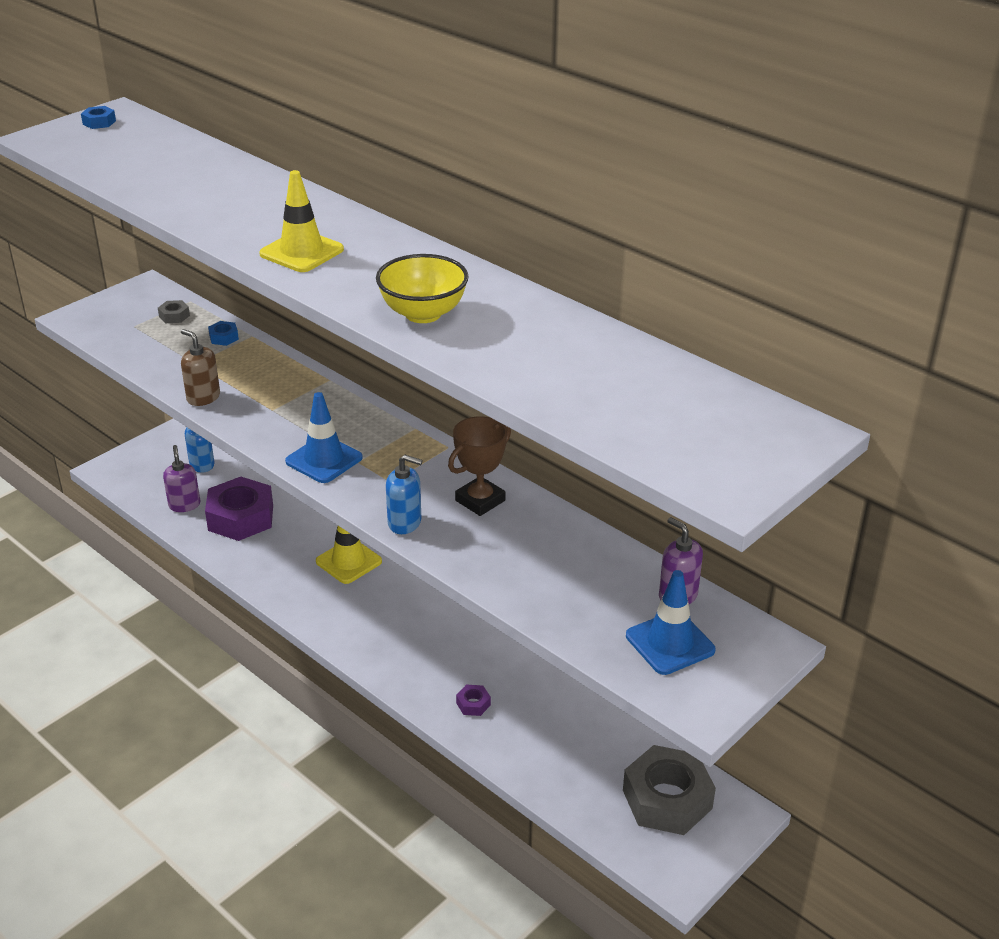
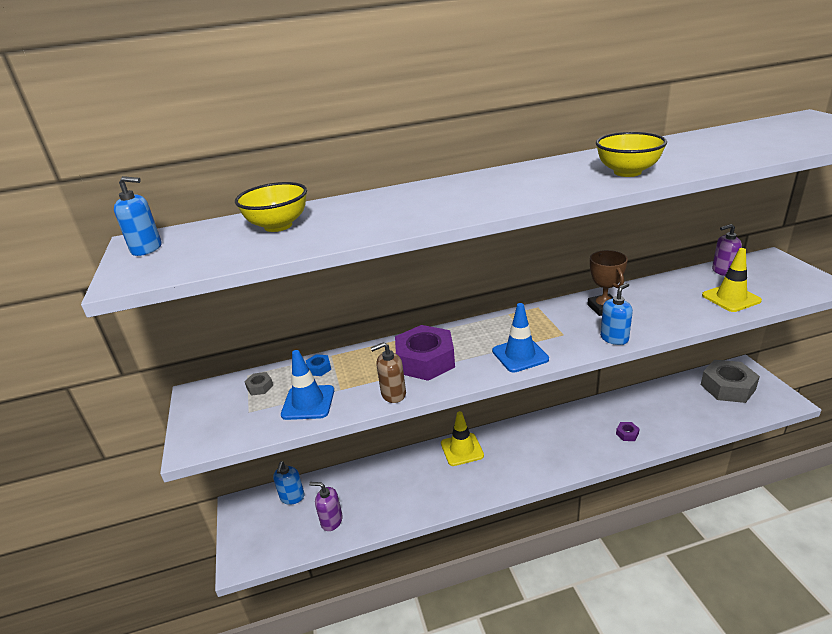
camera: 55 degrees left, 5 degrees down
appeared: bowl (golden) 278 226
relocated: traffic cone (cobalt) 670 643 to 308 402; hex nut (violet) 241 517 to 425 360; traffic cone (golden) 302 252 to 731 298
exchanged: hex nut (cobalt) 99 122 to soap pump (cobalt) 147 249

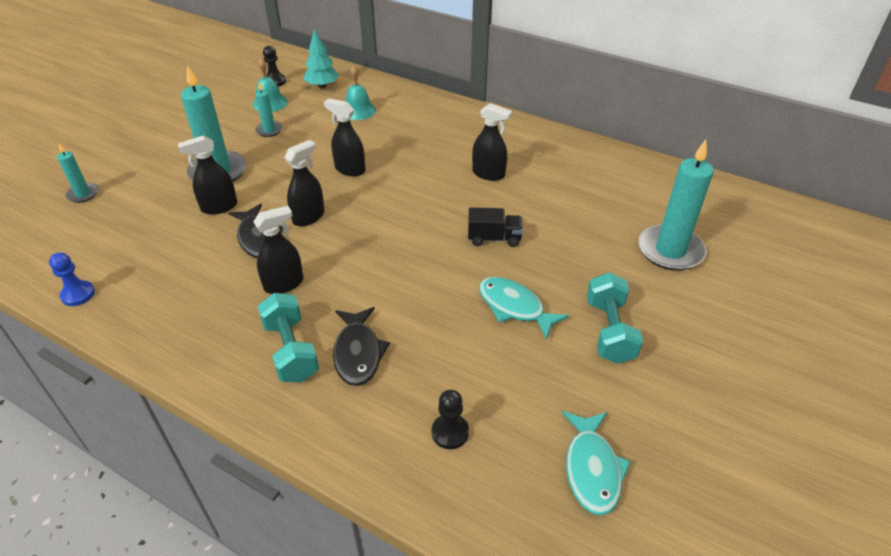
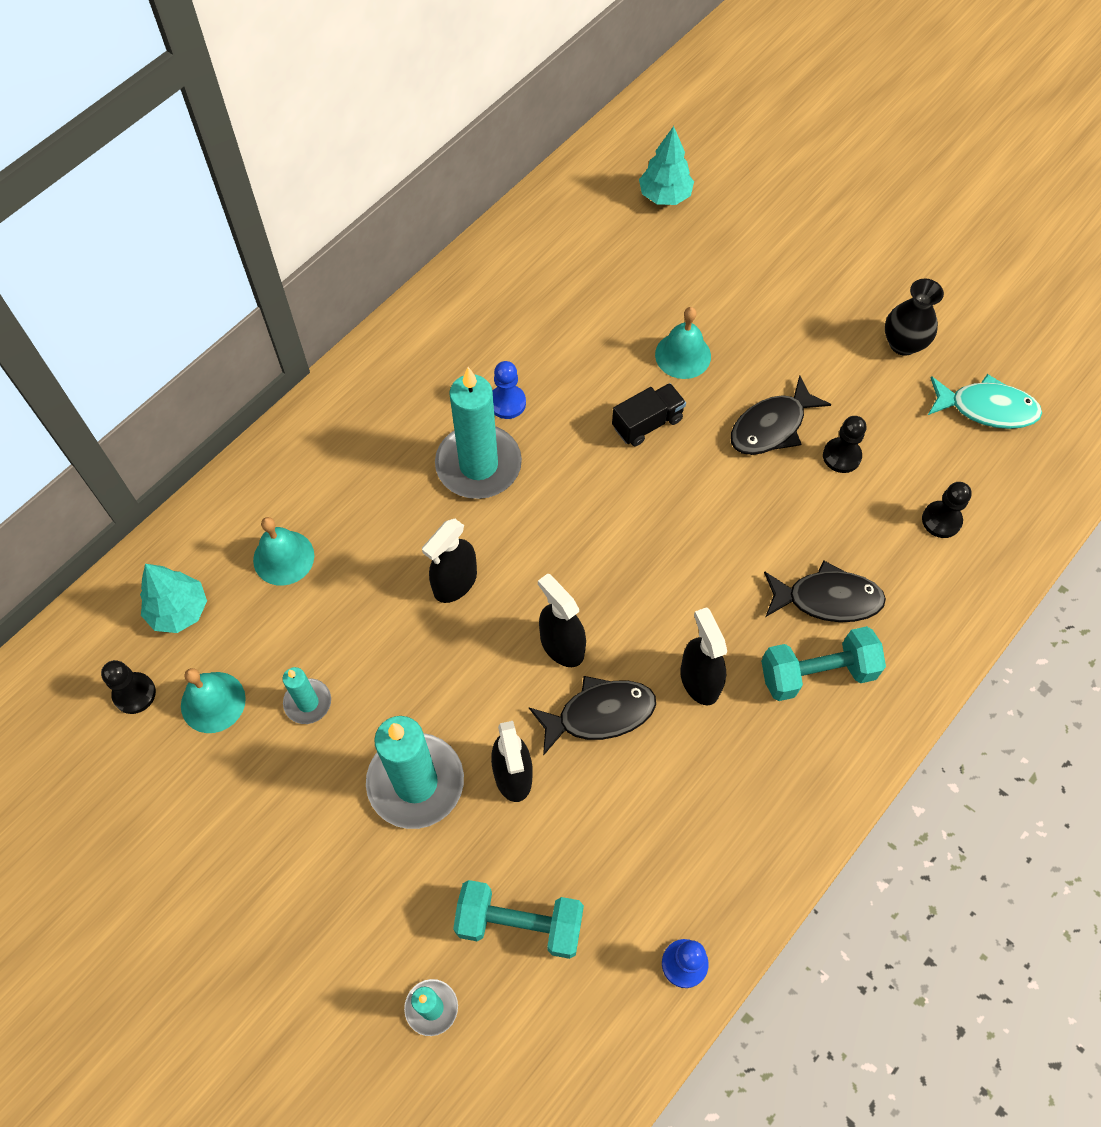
camera: 80 degrees left, 20 degrees up
appeared: fir tree (teal) 664 196; school bell (teal) 683 355; chess pawn (jet-black) 841 456; flower vase (jet-black) 903 344
relocated: wax candle (teal) 670 250 to 478 465; dumbbell (teal) 609 331 to 519 923
exchanged: spray cleaner (jet-black) 488 174 to chess pawn (cobalt) 507 403
colour: fish figure (teal) 514 307 to fish figure (jet-black) 771 427
spun: toy truck (jet-black) 494 238 = 647 423 45 degrees clockwise

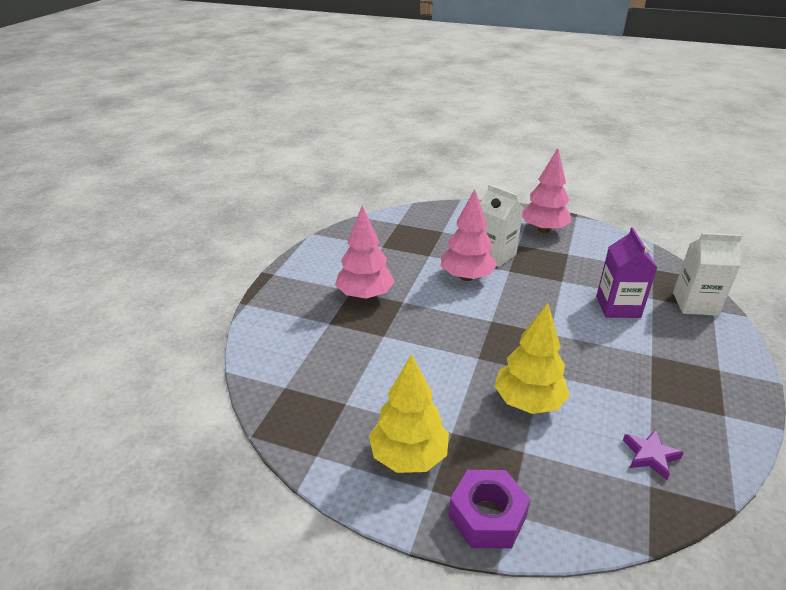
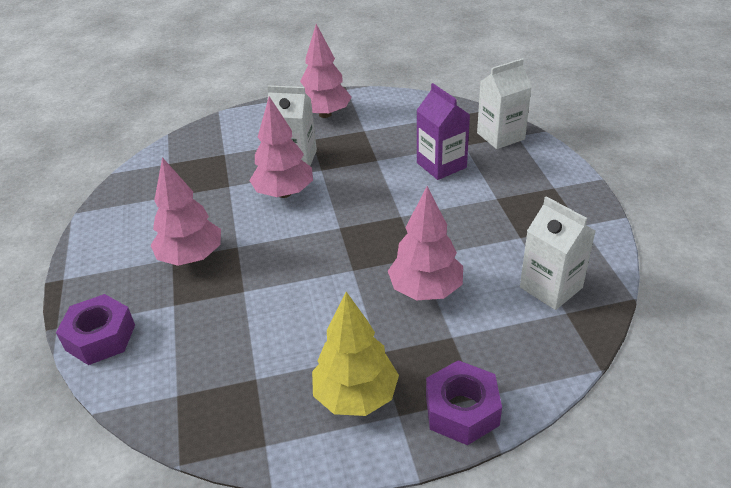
camera: 30 degrees left, 5 degrees up
appeared: hex nut (violet) 100 337
exchanged: five-pointed star (violet) 650 456 to carton (pure white) 551 287
colour: fir tree (golden) 528 402 to fir tree (pink) 425 290

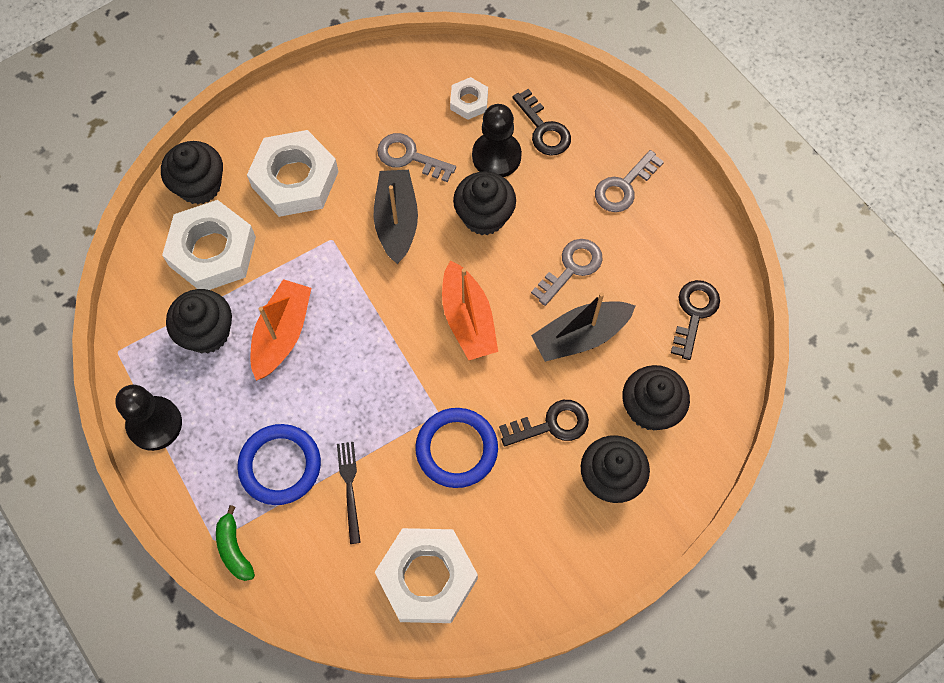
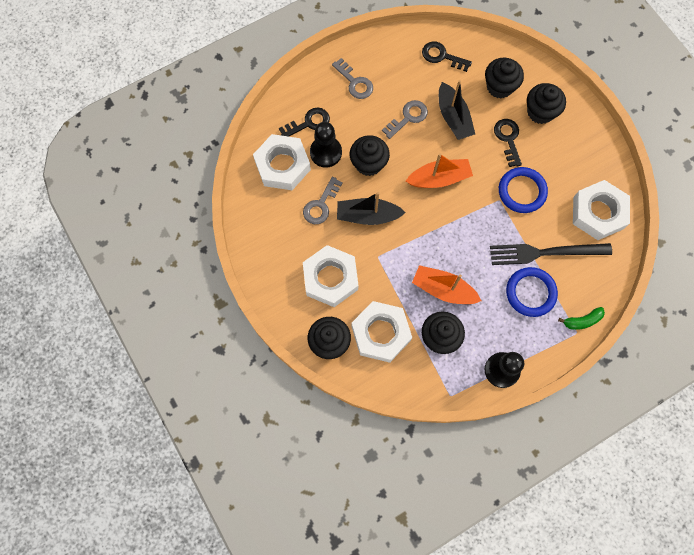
camera: 85 degrees left, 5 degrees up
spun: door key (grey) 571 268 = 408 117 90 degrees clockwise
size: hex nut (pure white) 469 101 = 282 165 x2.03; fork (jet-black) 349 487 = 544 253 x1.93

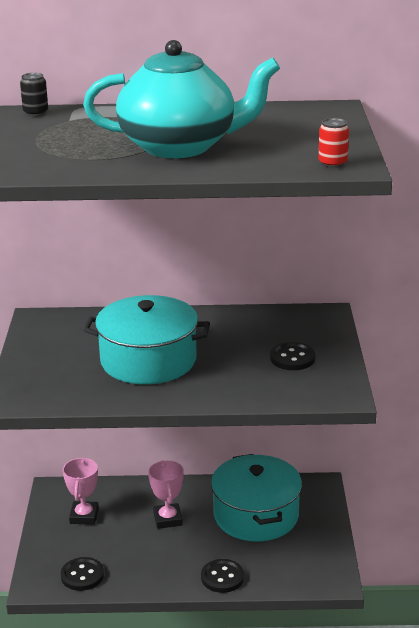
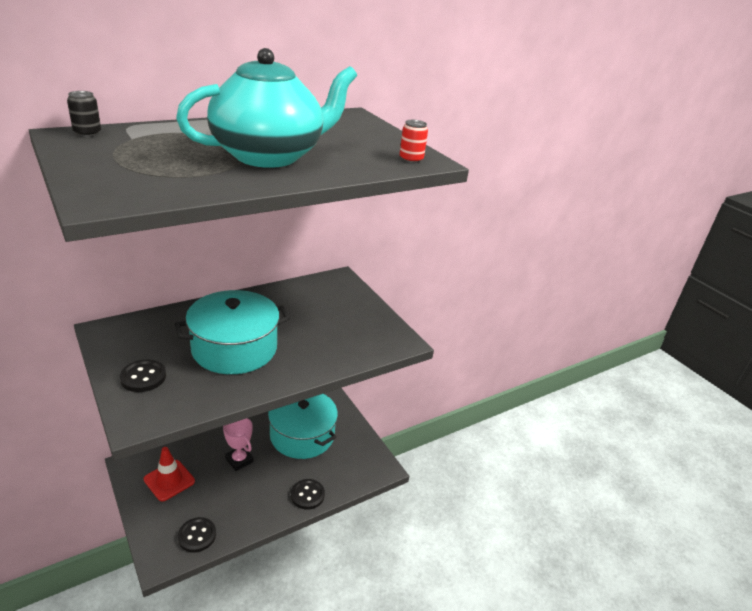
camera: 35 degrees left, 5 degrees up
relocated: shirt button (jet-black) 292 358 to 143 377
exchanged: trophy (pink) 84 516 to traffic cone (crimson) 169 480

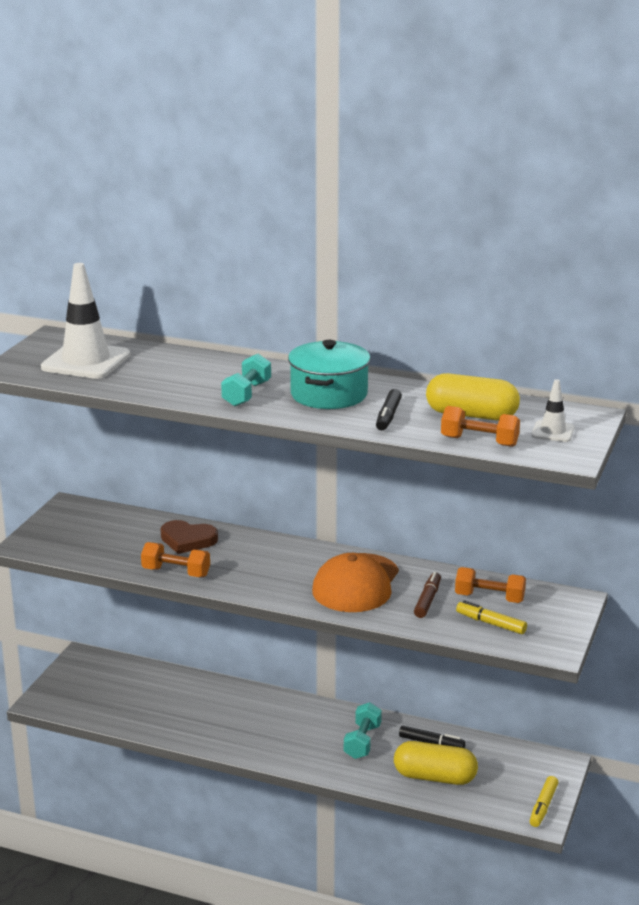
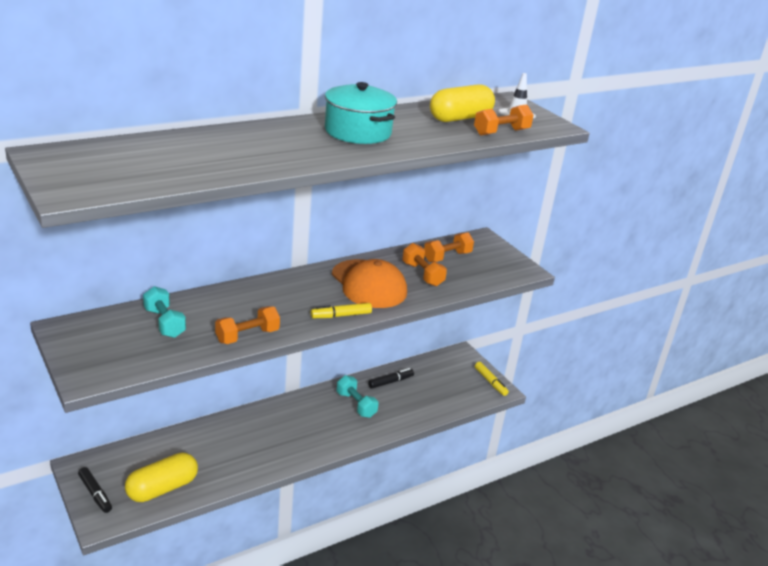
camera: 55 degrees left, 5 degrees up
missing: traffic cone (pure white) 86 361; heart (dark brown) 187 540
relocated: marker pen (jet-black) 388 416 to 95 494; pill (golden) 435 777 to 162 488; dumbbell (teal) 247 394 to 164 323; marker pen (golden) 491 623 to 341 315
exchanged: marker pen (dark brown) 427 600 to dumbbell (orange-coloured) 422 274

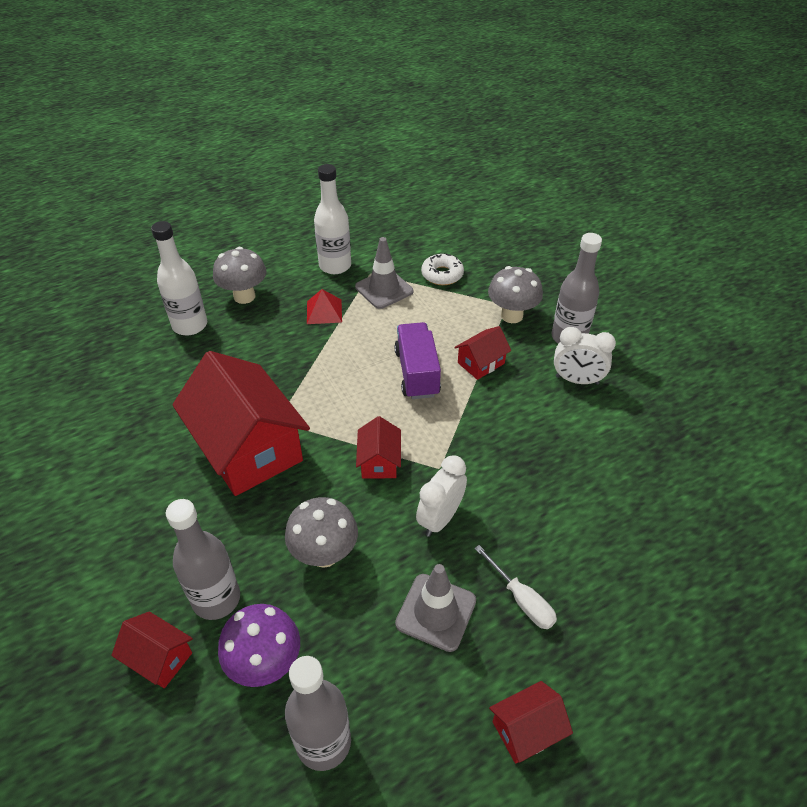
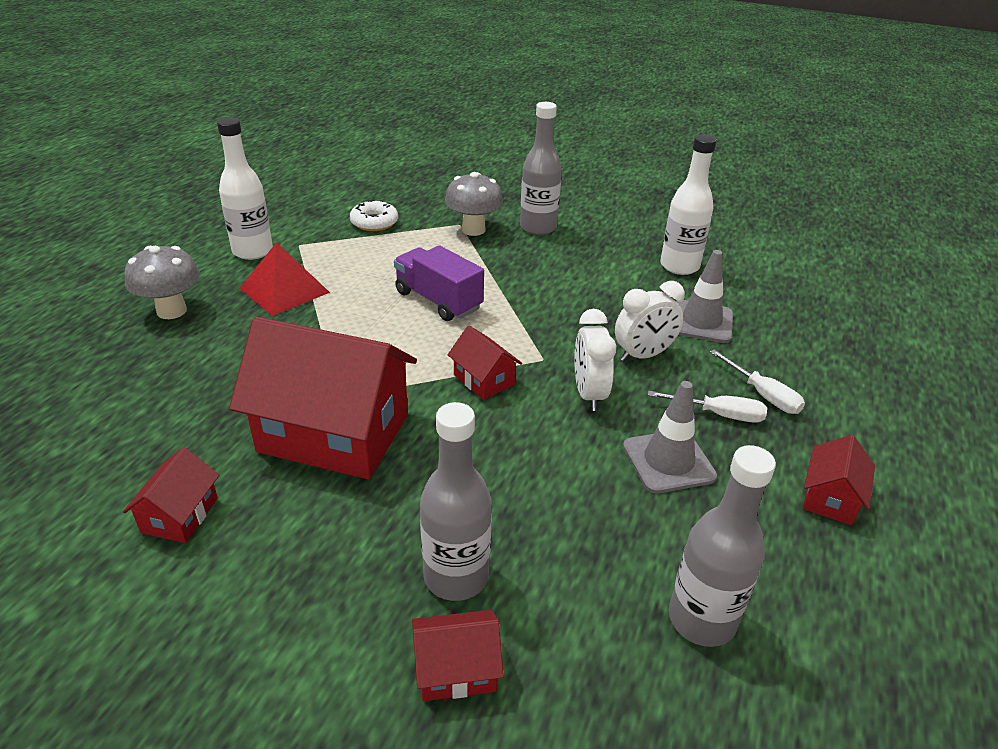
camera: 40 degrees left, 10 degrees down
missing: toadstool (violet) 265 664; toadstool (grey) 324 554
appeared: hand screwdriver (pure white) 762 395
relocated: house (crimson) 481 363 to 180 515; alarm clock (pure white) 577 380 to 643 355; bottle (pure white) 190 325 to 679 266; traffic cone (grey) 384 289 to 701 322
size: solid pyramid (crimson) 324 311 = 284 290 x1.50

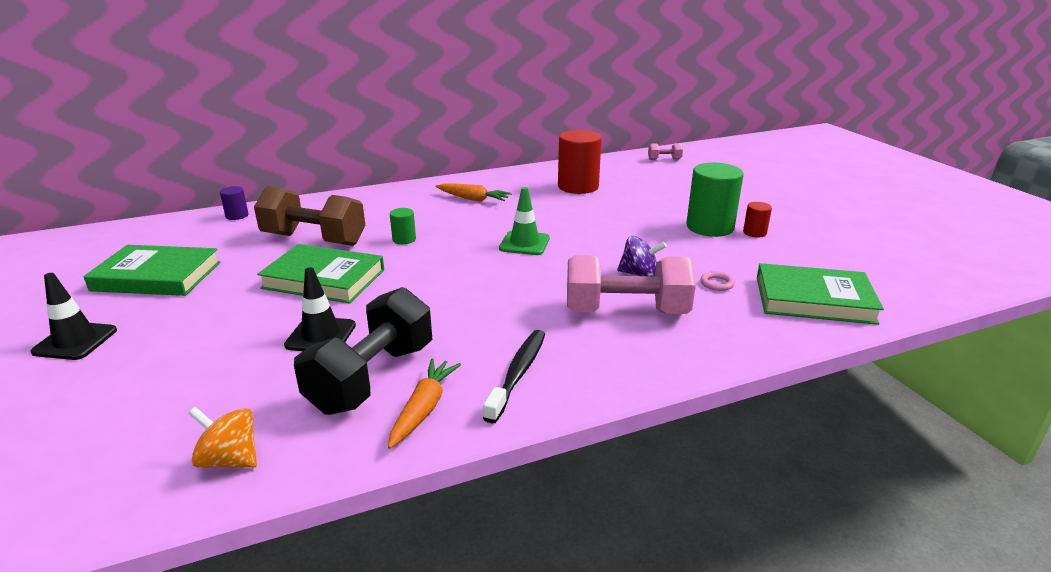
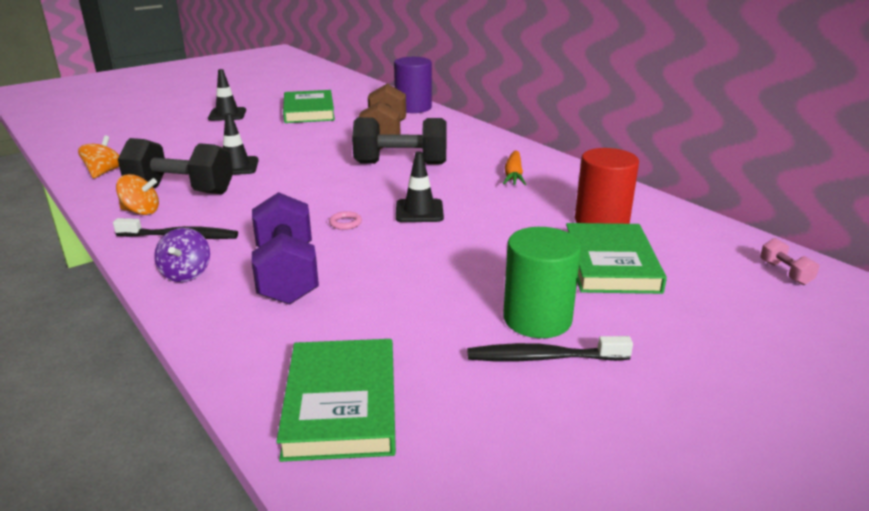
camera: 75 degrees right, 0 degrees up
relocated: toy top (violet) 639 274 to 186 274; torus (pink) 717 283 to 345 223; hardcover (leaf-green) 324 279 to 610 264
exchanged: root vegetable (orange-coloured) 424 409 to toy top (orange-coloured) 141 211; cylinder (leaf-green) 404 239 to dumbbell (jet-black) 401 163; cylinder (crimson) 754 233 to dental brush (jet-black) 543 358
colour: dumbbell (pink) 626 311 to dumbbell (violet) 287 274; traffic cone (leaf-green) 524 243 to traffic cone (jet-black) 419 211
size: cylinder (violet) 237 216 = 413 108 x2.09

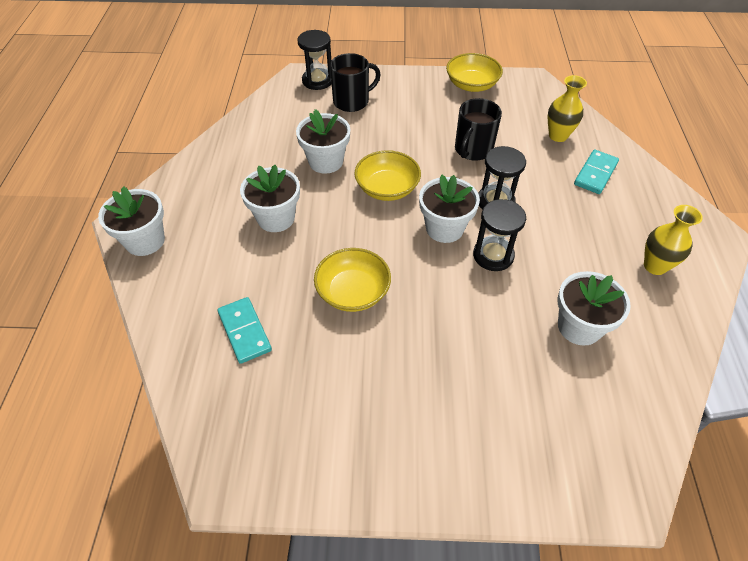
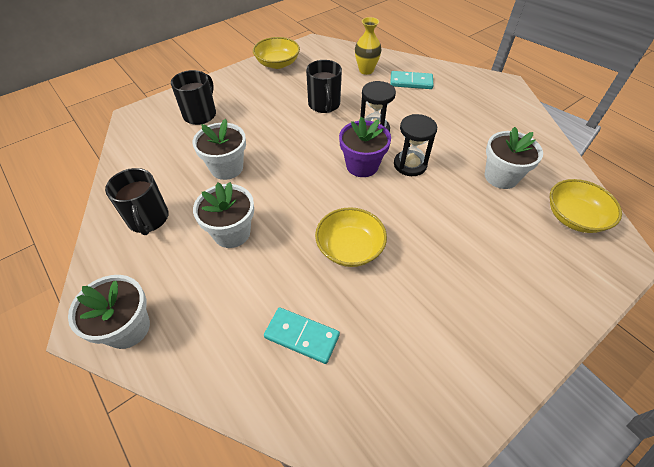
camera: 40 degrees left, 0 degrees up
missing: hourglass (jet-black) 317 81; flower vase (golden) 655 266
appeared: tea mug (jet-black) 148 219
relocated: bowl (golden) 387 188 to 574 217
colour: plant pot (pure white) 444 228 to plant pot (violet) 362 165
spun: domino piece (teal) 595 174 = 411 82 75 degrees counterclockwise

